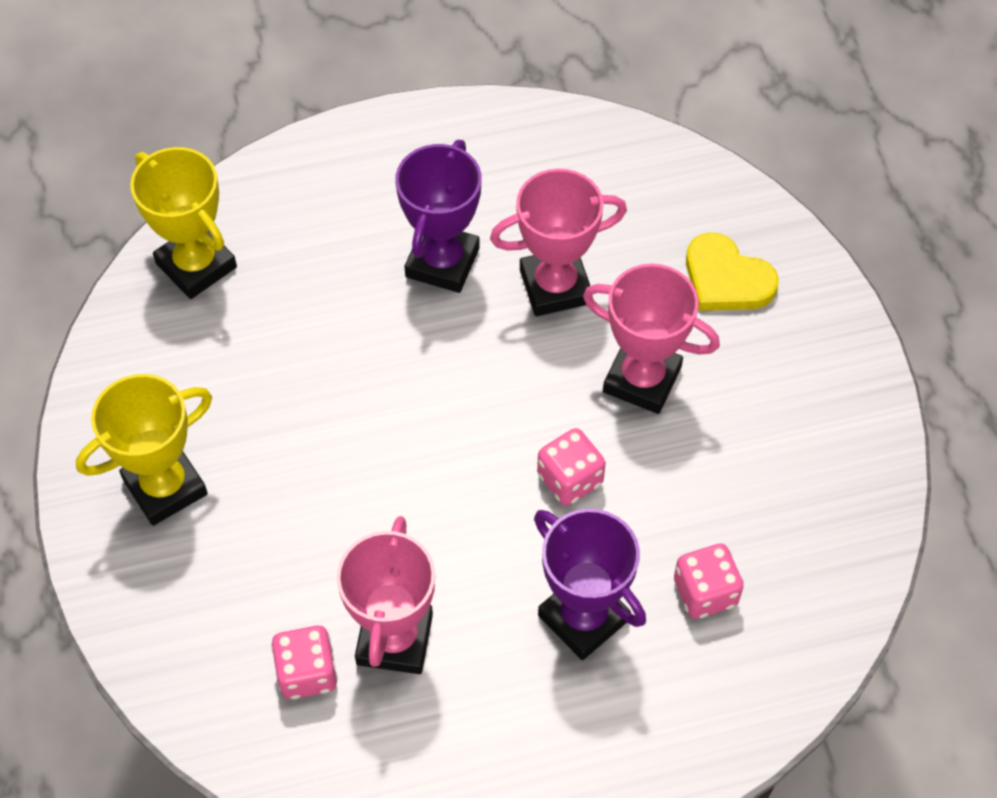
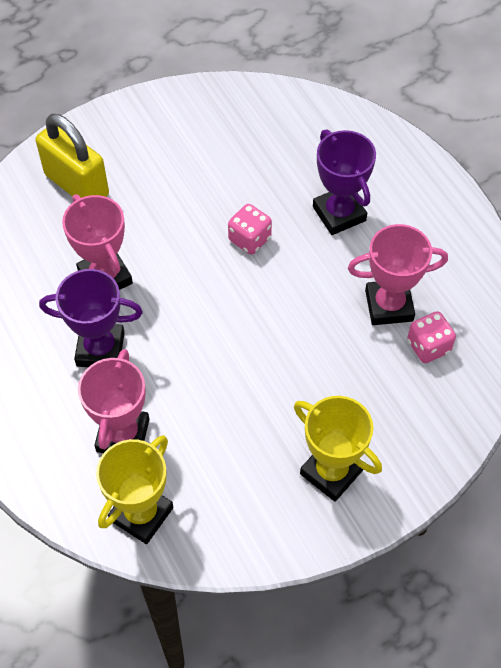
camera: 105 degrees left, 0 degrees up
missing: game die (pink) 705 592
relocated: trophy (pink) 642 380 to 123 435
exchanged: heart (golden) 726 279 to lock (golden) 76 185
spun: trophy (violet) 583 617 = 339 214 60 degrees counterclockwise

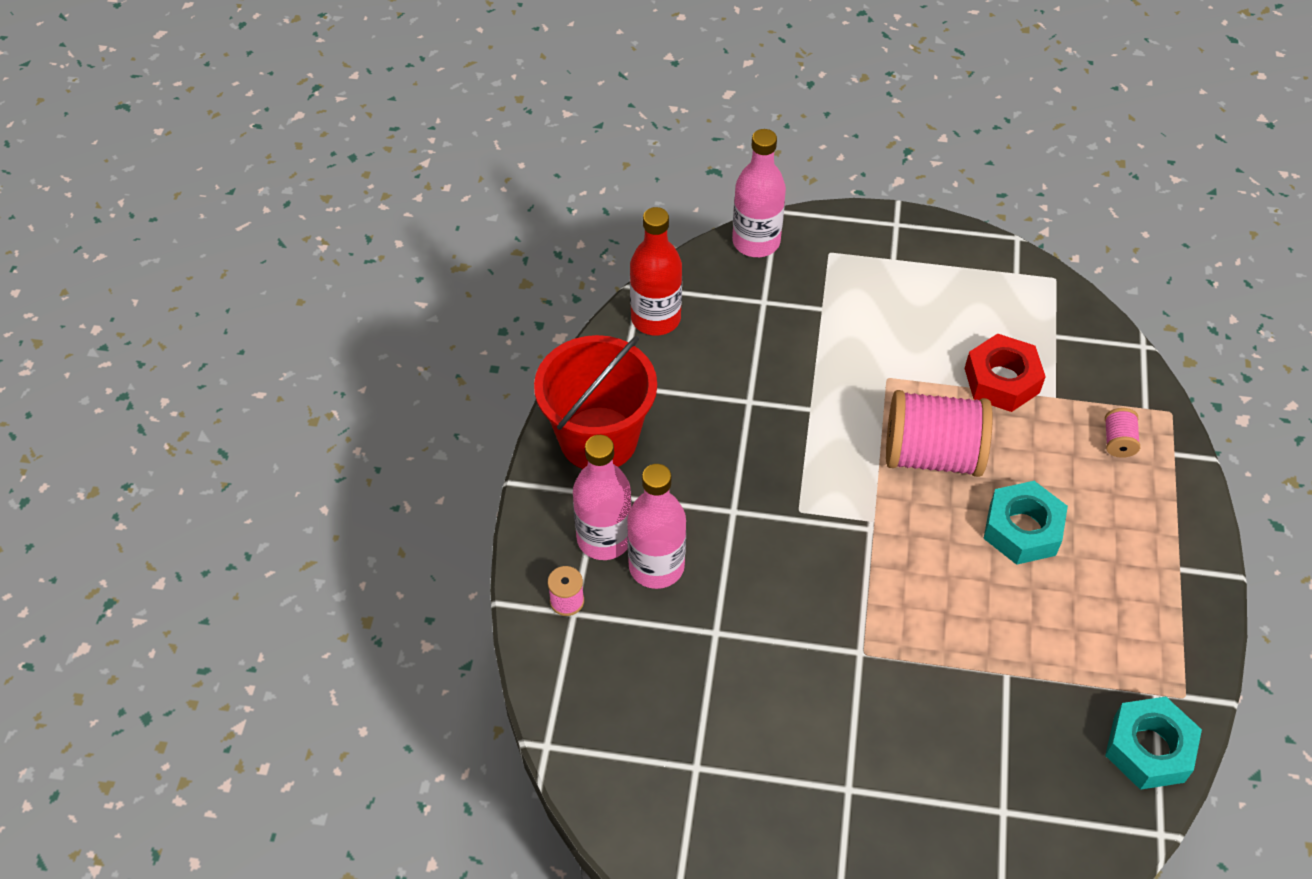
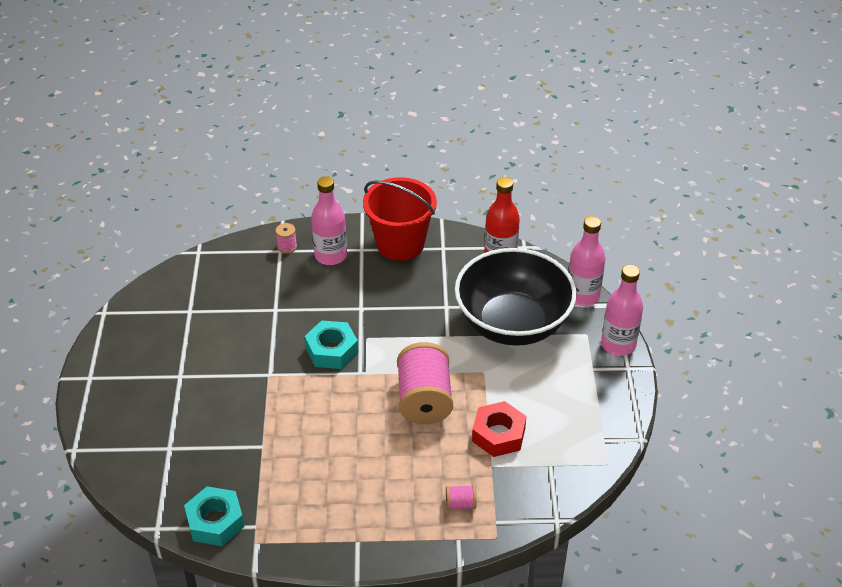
camera: 80 degrees right, 10 degrees down
appeared: bowl (jet-black) 512 324
relocated: hex nut (teal) 1022 530 to 331 350; bottle (pink) 656 566 to 618 344

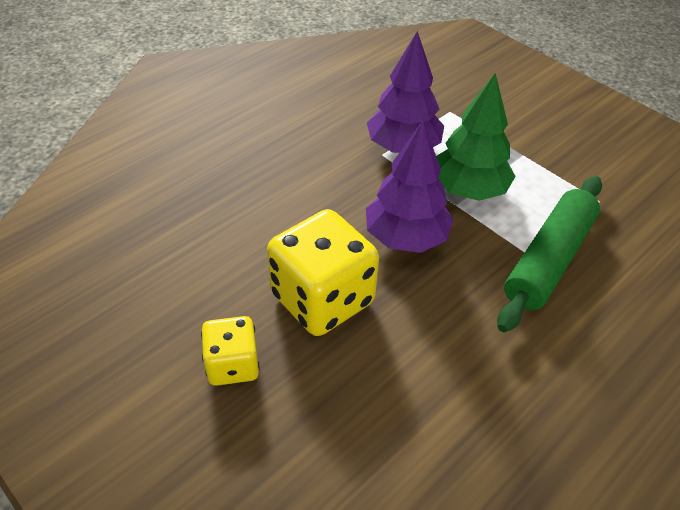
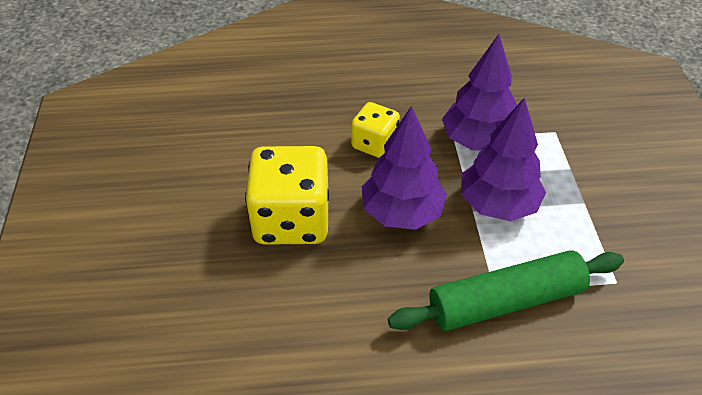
camera: 40 degrees right, 0 degrees up
relocated: game die (golden) 232 365 to 374 144
colour: fir tree (leaf-green) 468 189 to fir tree (violet) 498 204

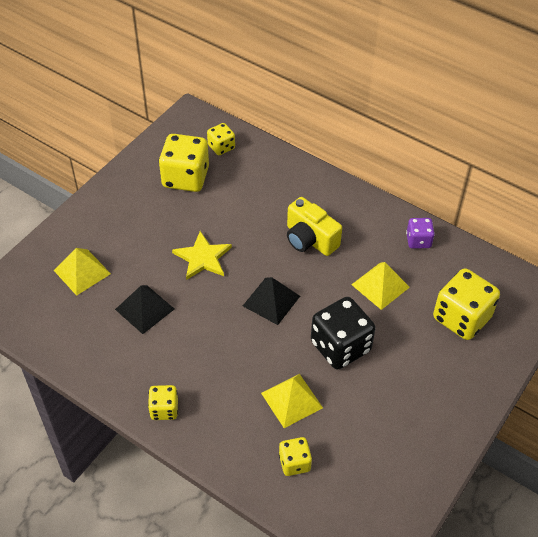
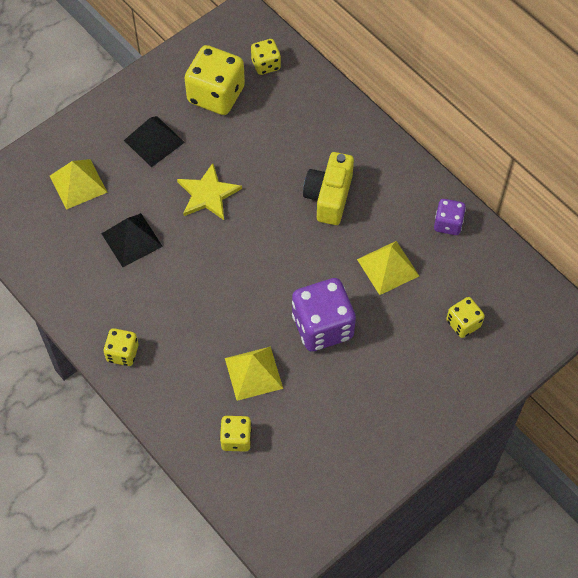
camera: 15 degrees right, 10 degrees up
relocated: solid pyramid (jet-black) 271 301 to 154 141
colour: game die (jet-black) 340 346 to game die (violet) 322 326
spun: compact camera (golden) 310 239 = 329 197 45 degrees clockwise
size: game die (golden) 461 318 = 463 323 x0.54

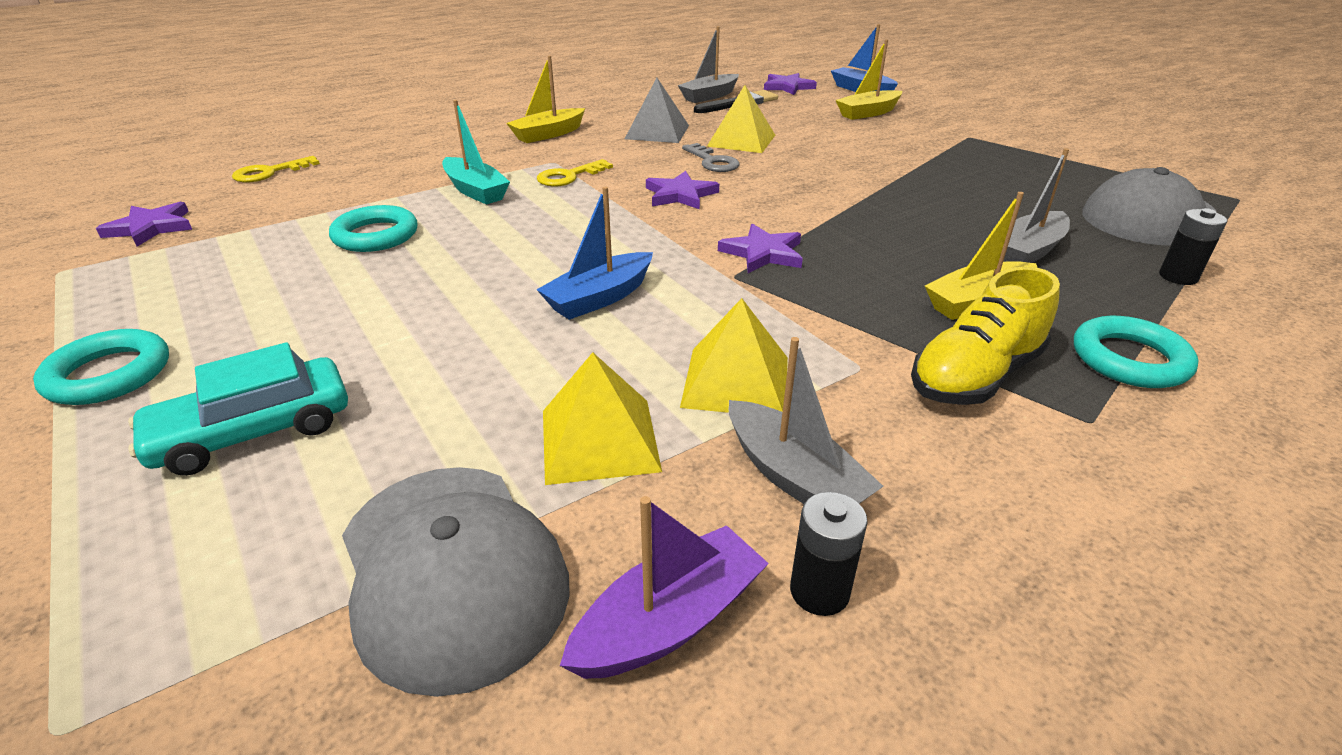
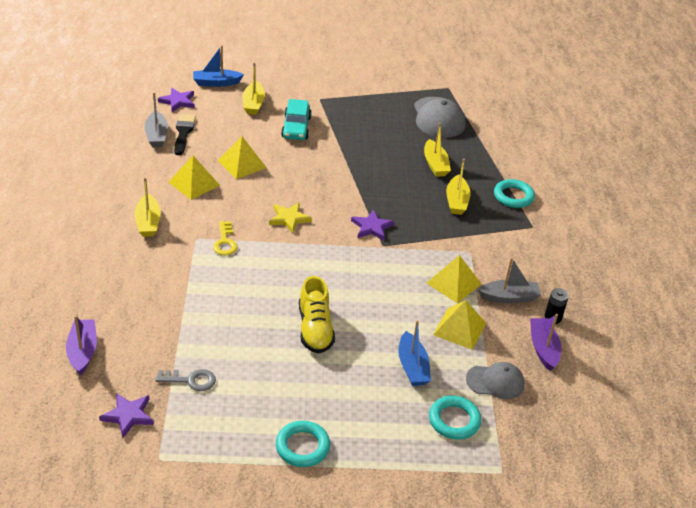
camera: 60 degrees left, 5 degrees up
missing: toy boat (teal) 475 191; AA battery (jet-black) 1178 277
relocated: door key (grey) 712 162 to 191 380; car (teal) 253 431 to 296 127; sneaker (golden) 975 376 to 315 329; toy boat (cobalt) 599 298 to 412 367; torus (teal) 375 235 to 454 420
exchanged: door key (golden) 269 173 to toy boat (violet) 83 351
colour: solid pyramid (grey) 657 132 to solid pyramid (golden) 194 183; five-pointed star (violet) 680 195 to five-pointed star (golden) 289 219; toy boat (grey) 1028 251 to toy boat (golden) 435 164
size: baseball cap (grey) 452 570 = 495 382 x0.63

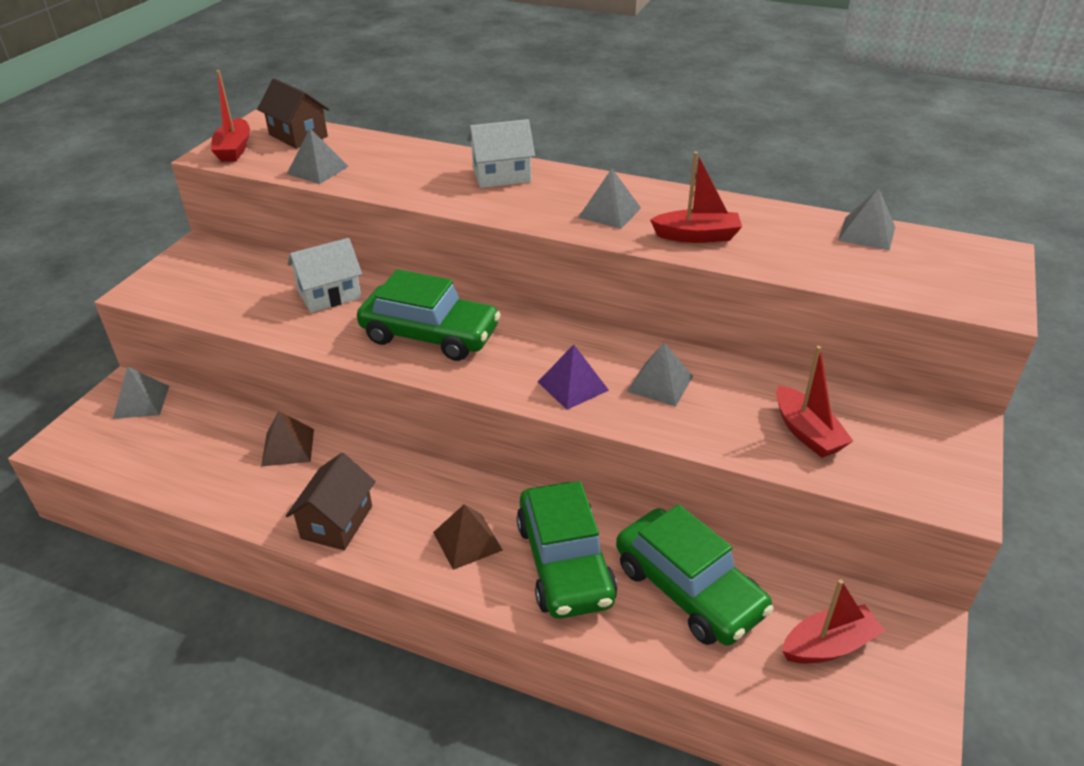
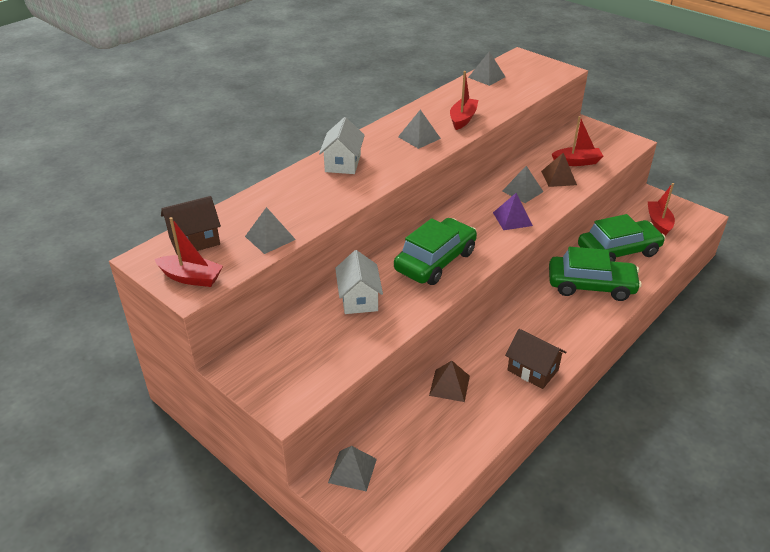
camera: 70 degrees left, 0 degrees up
relocated: solid pyramid (dark brown) 467 541 to 558 178

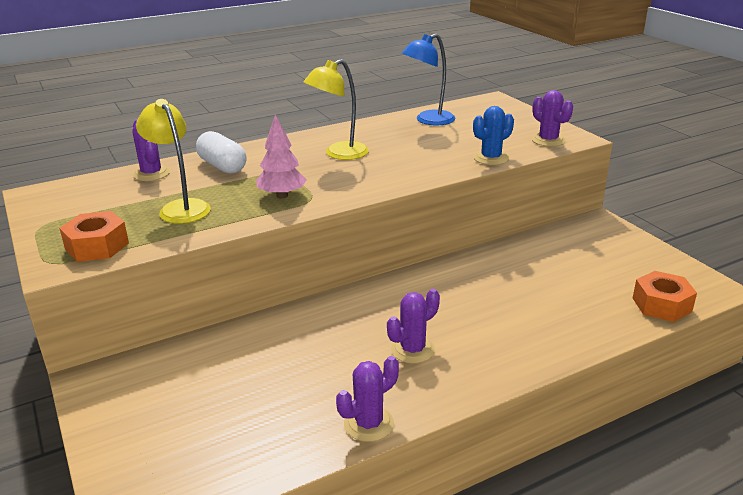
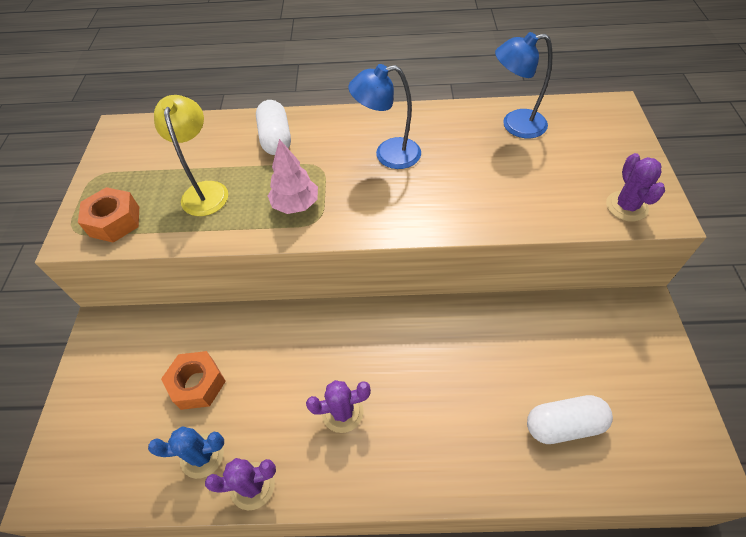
camera: 30 degrees right, 25 degrees up
missing: cactus (violet) 151 174
appeared: pill (pure white) 564 425
relocated: cactus (cobalt) 491 158 to 202 455; hex nut (orange-coloured) 661 305 to 197 384
colour: reading lamp (golden) 339 154 to reading lamp (cobalt) 388 155

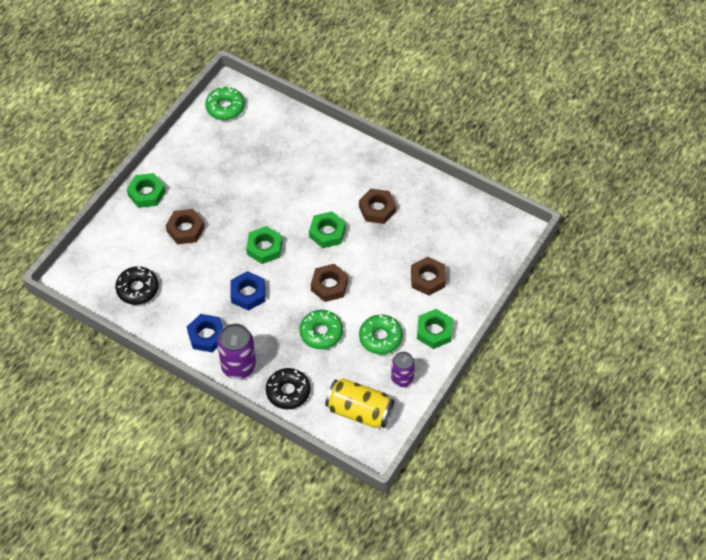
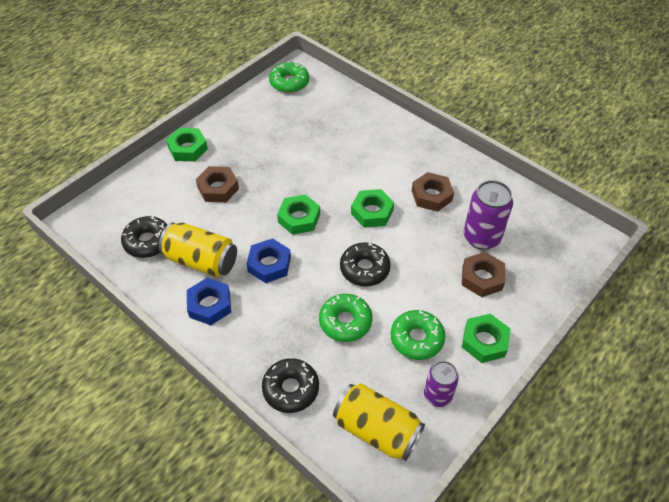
camera: 10 degrees right, 5 degrees down
appeared: tin (golden) 201 261
relocated: tin (violet) 238 366 to 481 237
exchanged: hex nut (dark brown) 329 285 to doughnut (jet-black) 364 269

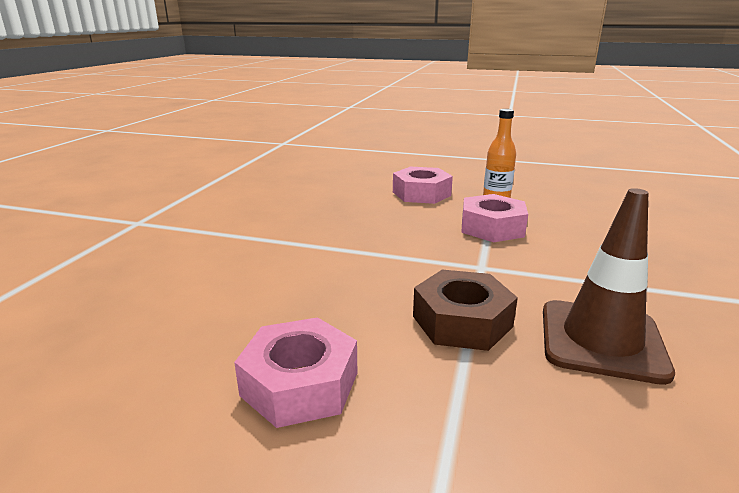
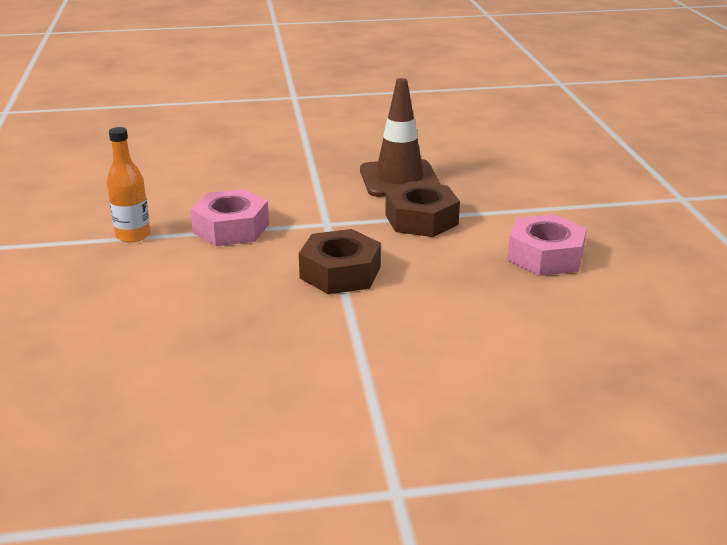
camera: 115 degrees left, 5 degrees up
missing: hex nut (pink) 421 193
appeared: hex nut (dark brown) 340 273

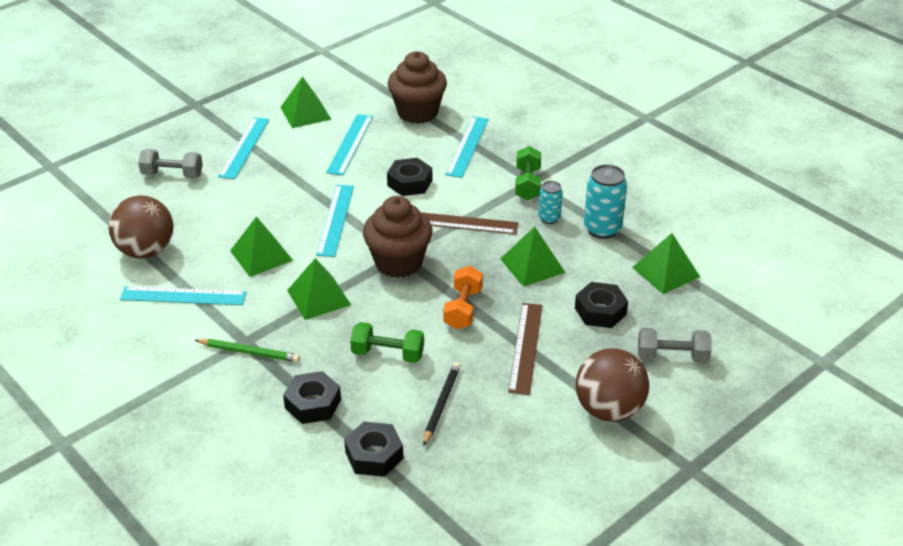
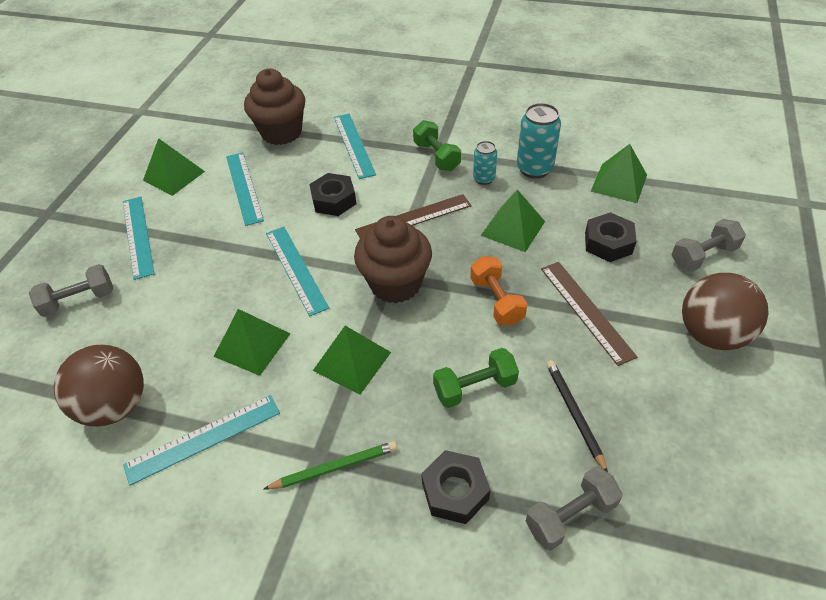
camera: 30 degrees left, 10 degrees up
exchanged: hex nut (jet-black) 374 455 to dumbbell (grey) 570 515

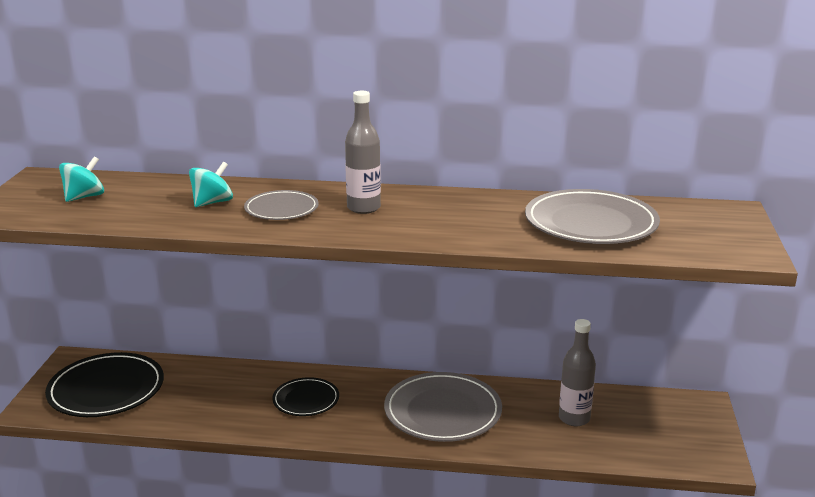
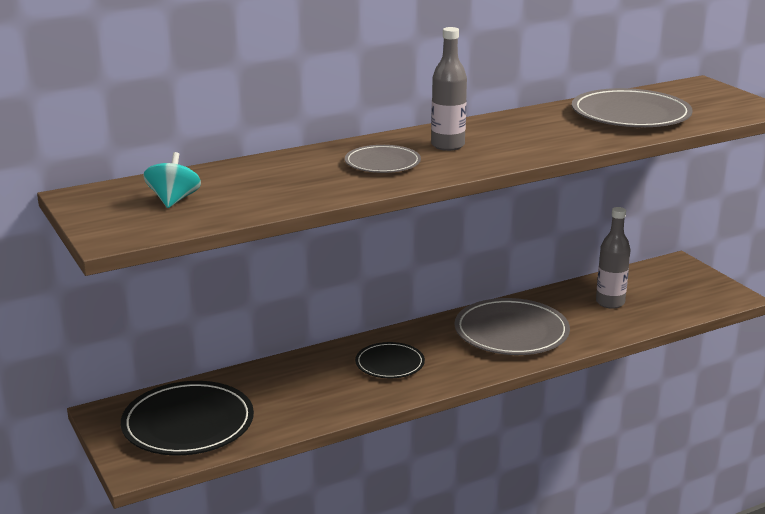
camera: 35 degrees left, 0 degrees up
missing: toy top (teal) 212 202

